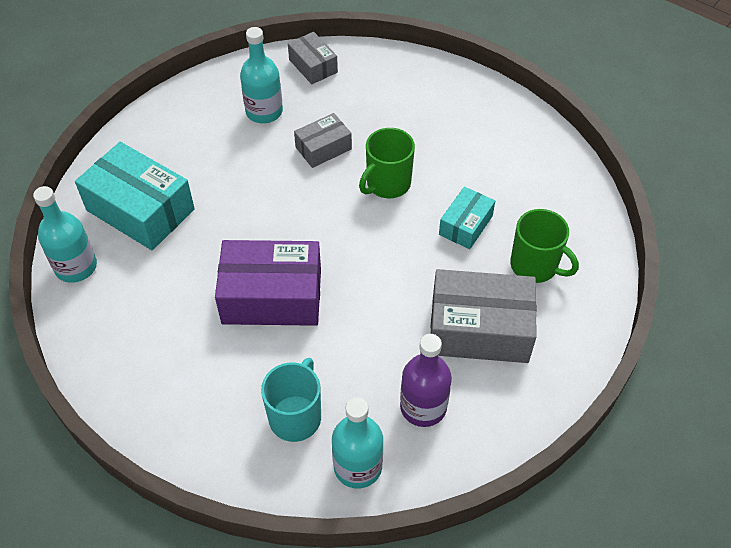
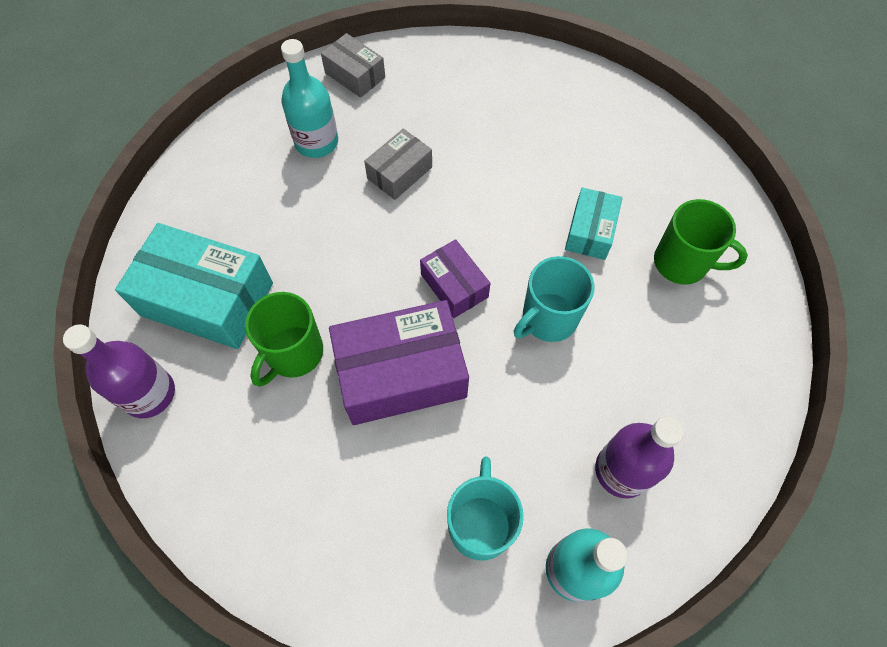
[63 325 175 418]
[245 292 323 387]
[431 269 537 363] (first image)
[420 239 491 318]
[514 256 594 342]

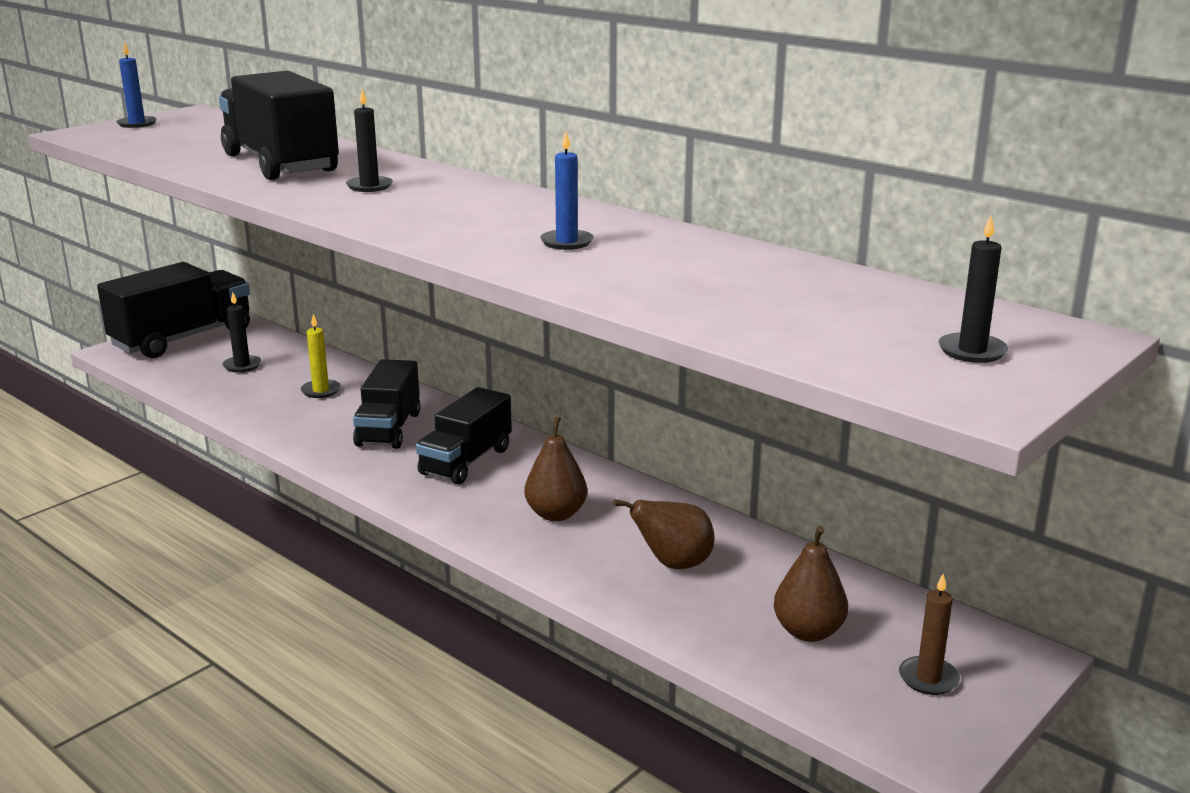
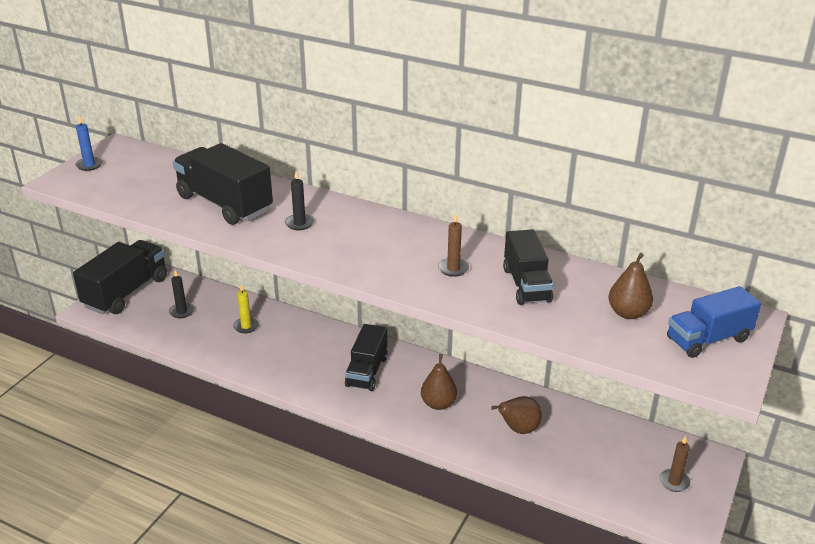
[503 229 553 305]
[438 214 469 277]
[608 253 653 319]
[667 286 761 358]

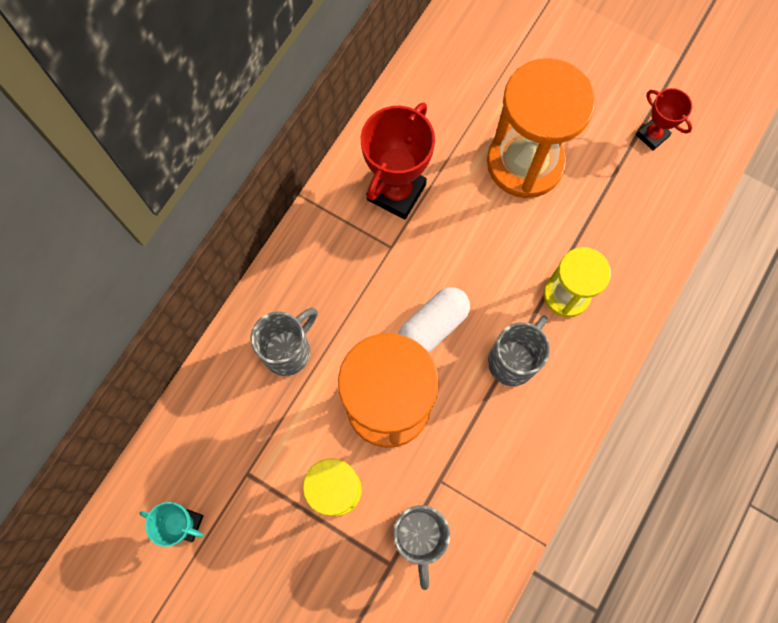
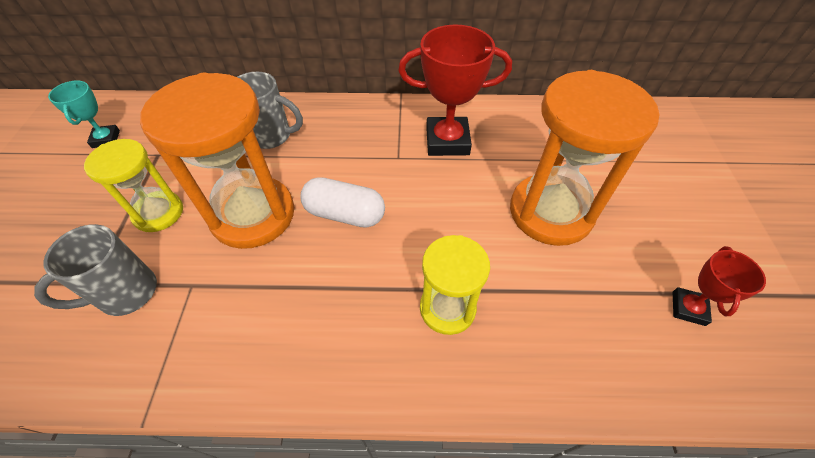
[488 316 550 386] (first image)

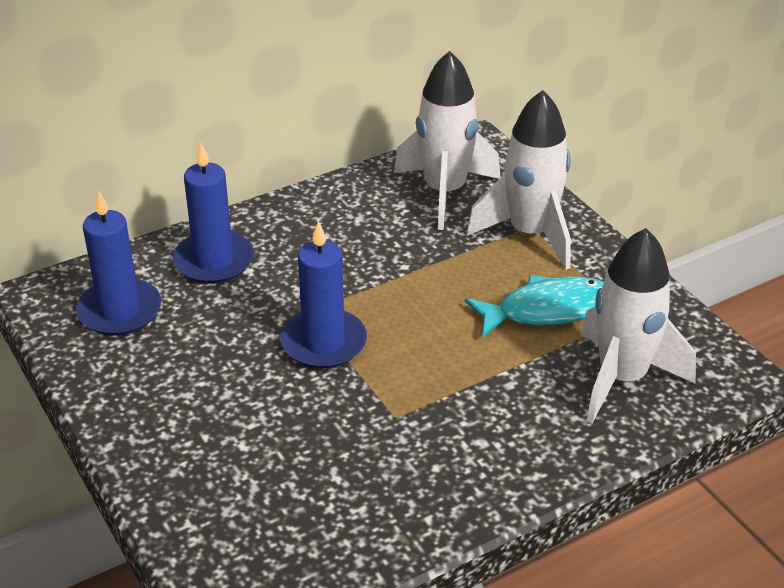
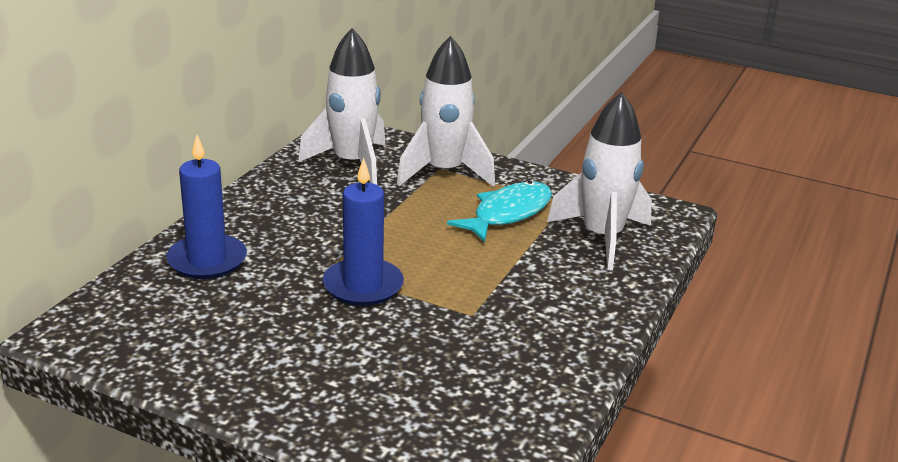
[76 190 161 336] (first image)

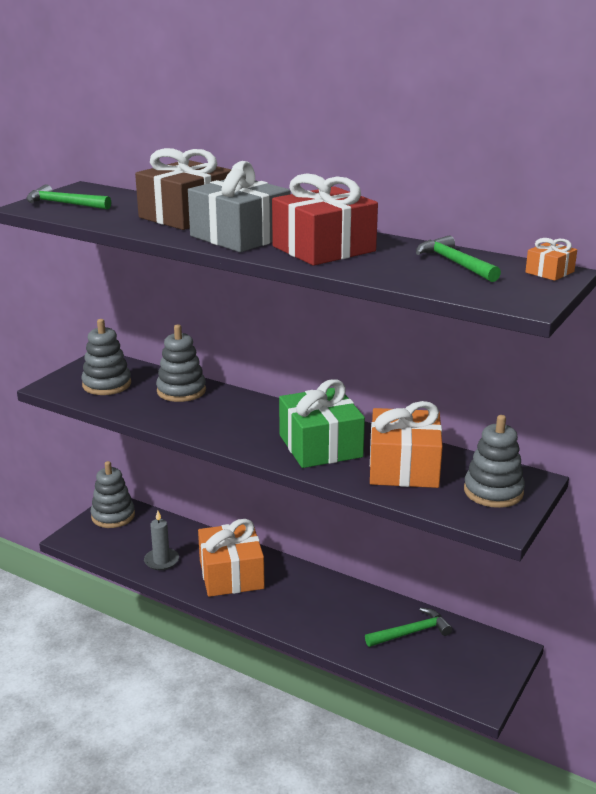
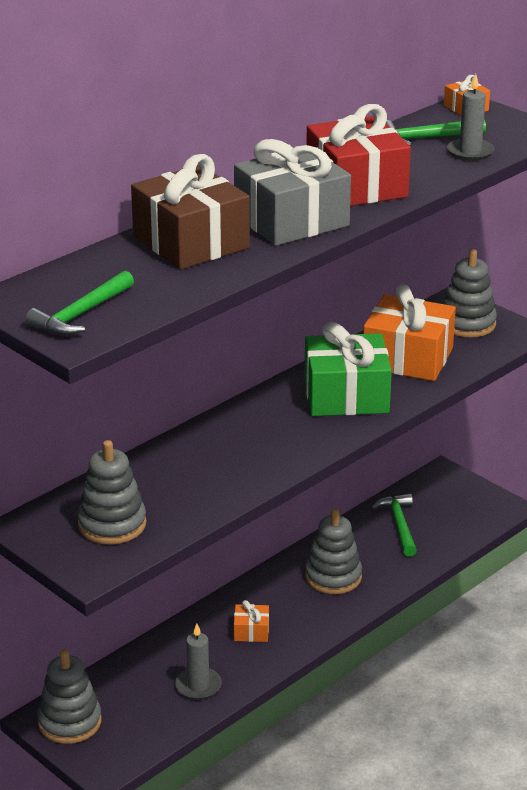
[305 509 362 594]
[234 600 269 642]
[447 74 495 161]

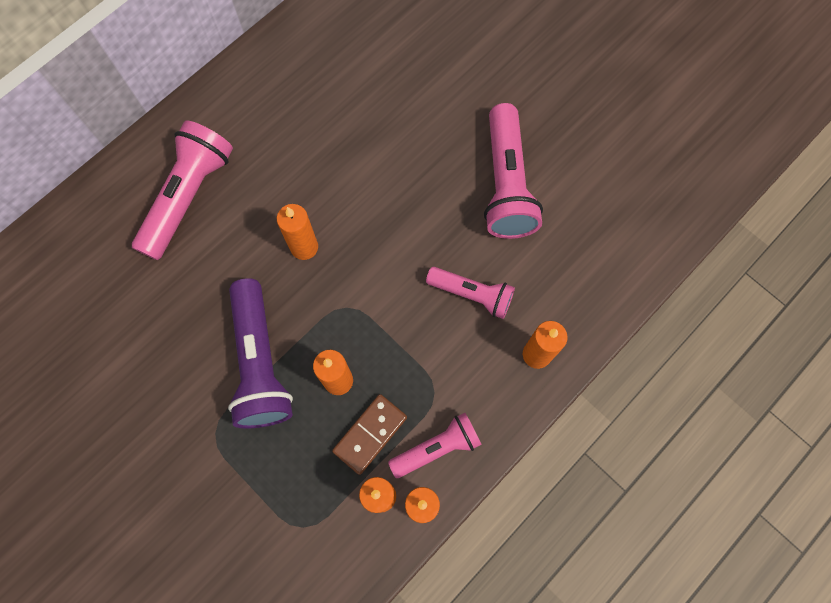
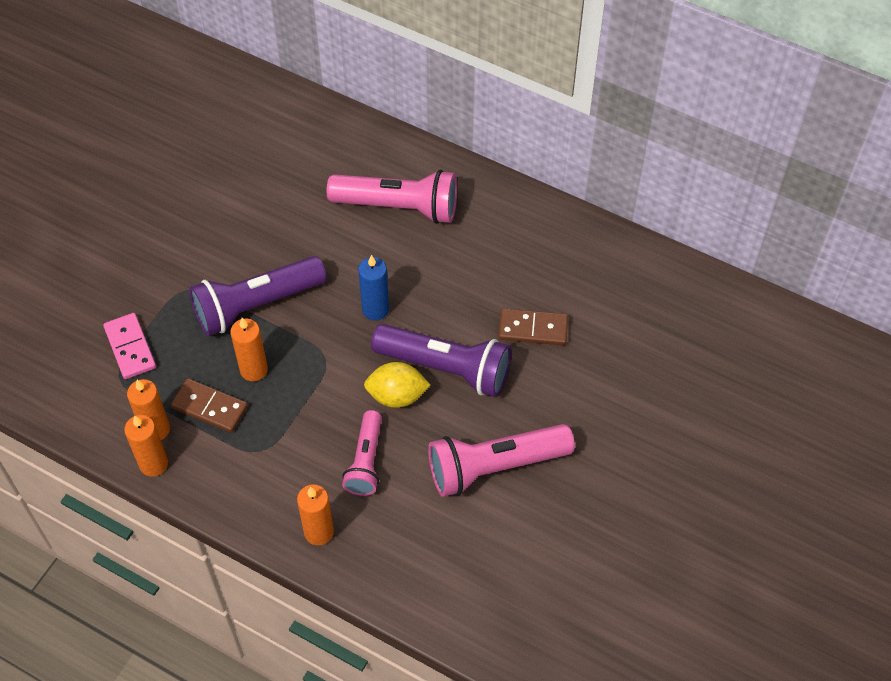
[358 255 389 321]
[388 413 482 478] (first image)
[103 313 156 379]
[364 362 430 408]
[371 324 511 397]
[498 308 568 345]

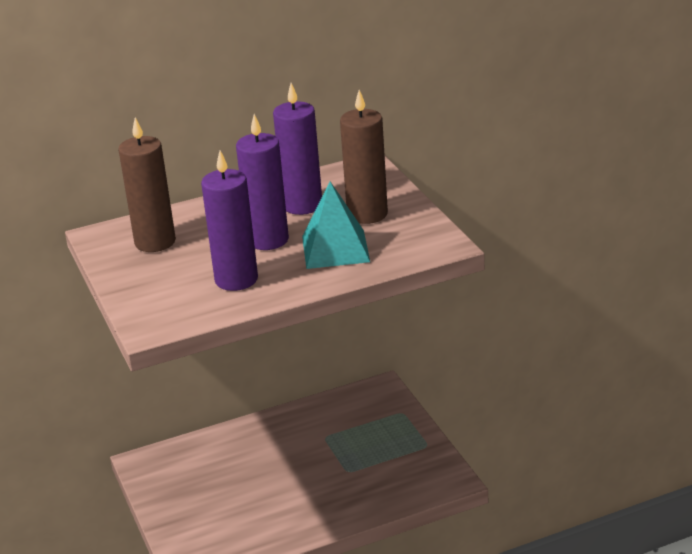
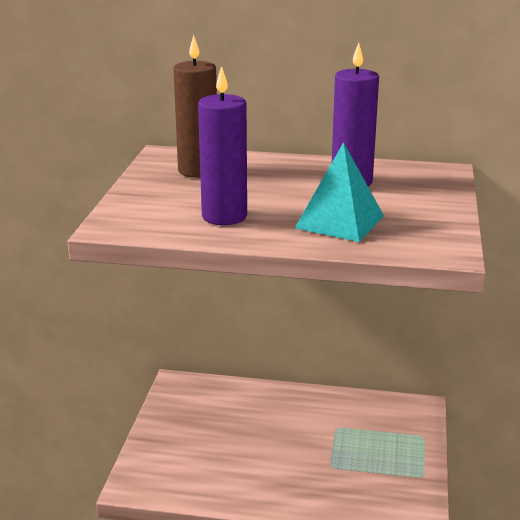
[236 114 289 250] (first image)
[340 90 388 224] (first image)

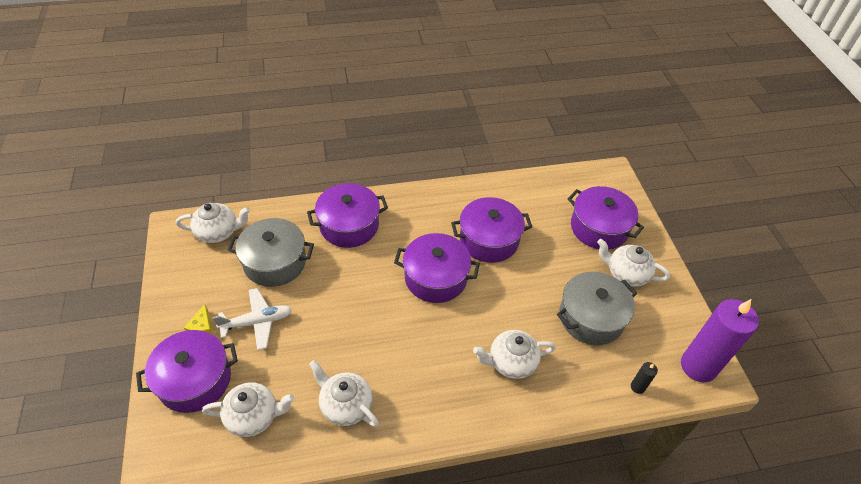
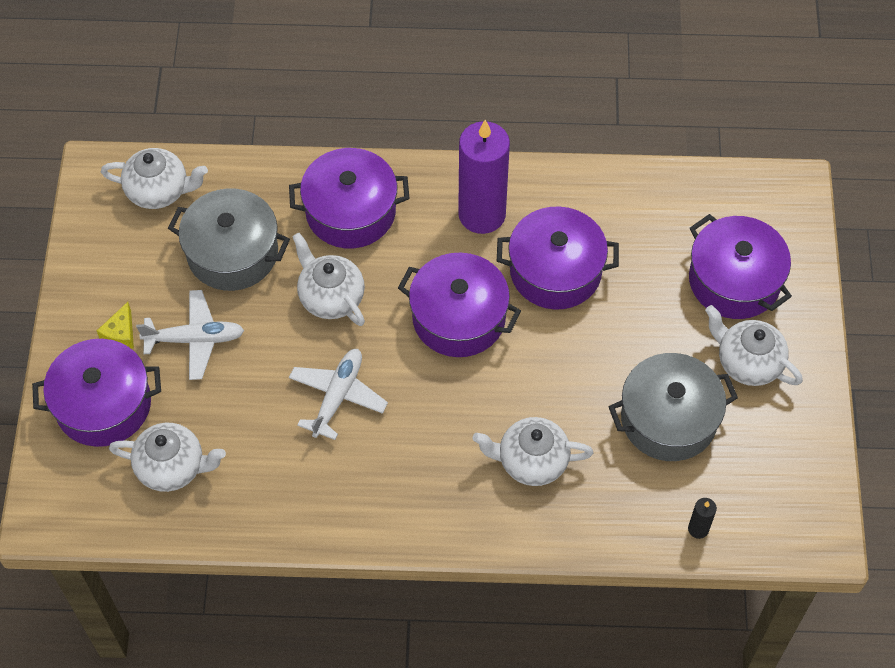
[292 233 365 326]
[458 120 510 234]
[289 349 388 440]

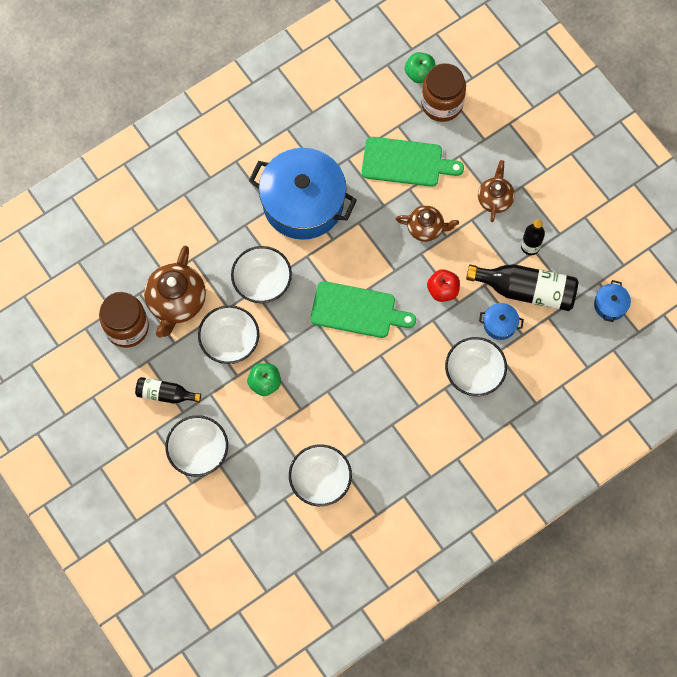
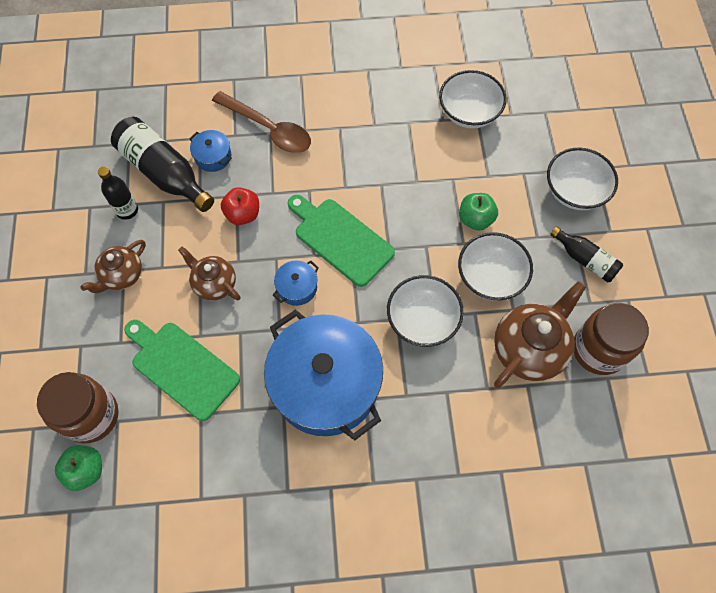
[212 91 311 153]
[273 261 319 306]

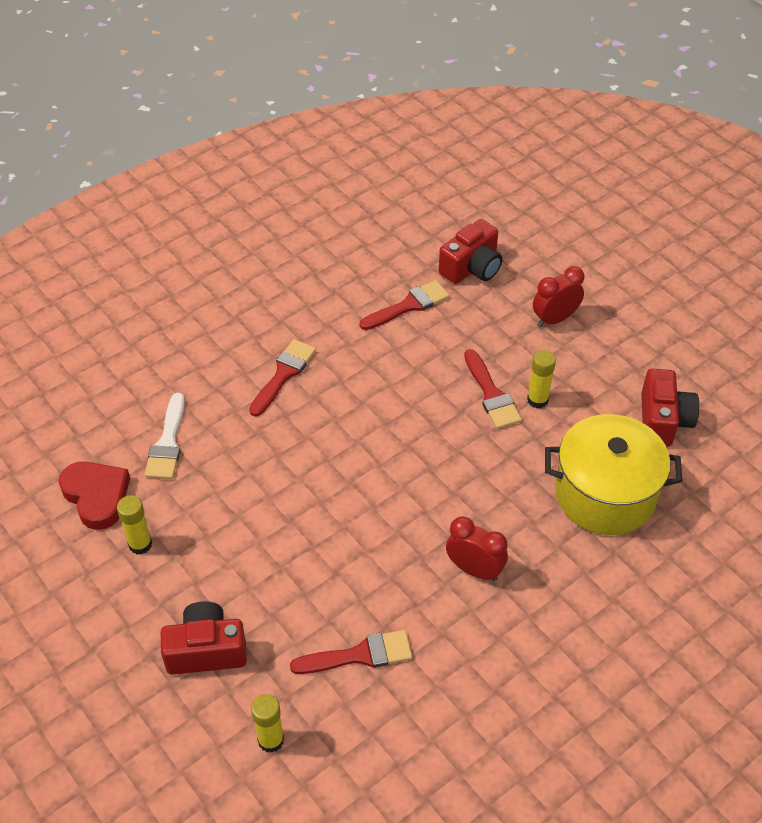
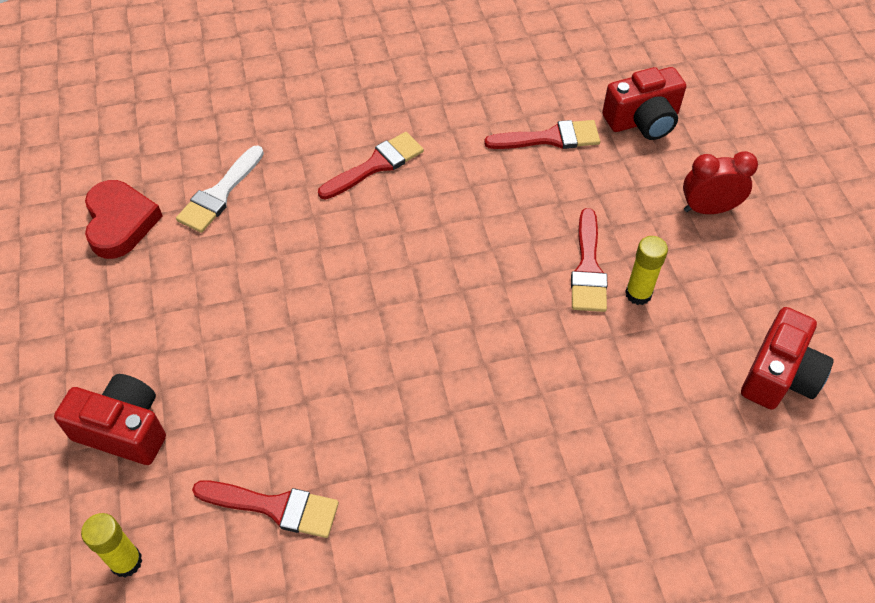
[117 495 152 554] (first image)
[446 516 508 581] (first image)
[545 414 683 535] (first image)

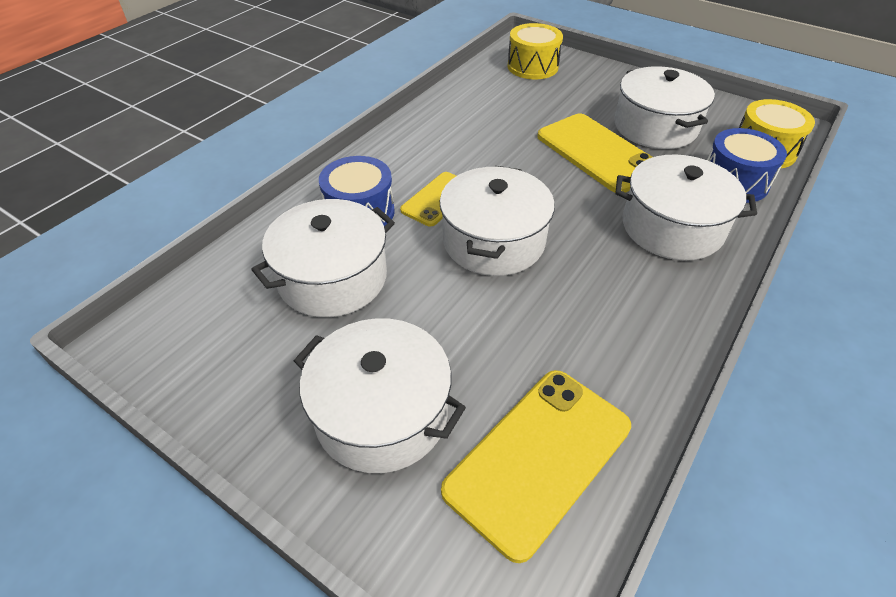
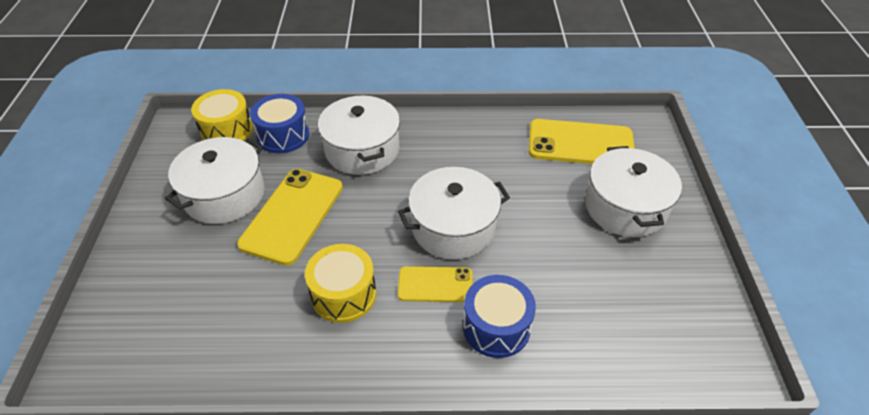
[251 199 395 317] (first image)
[305 244 376 323]

